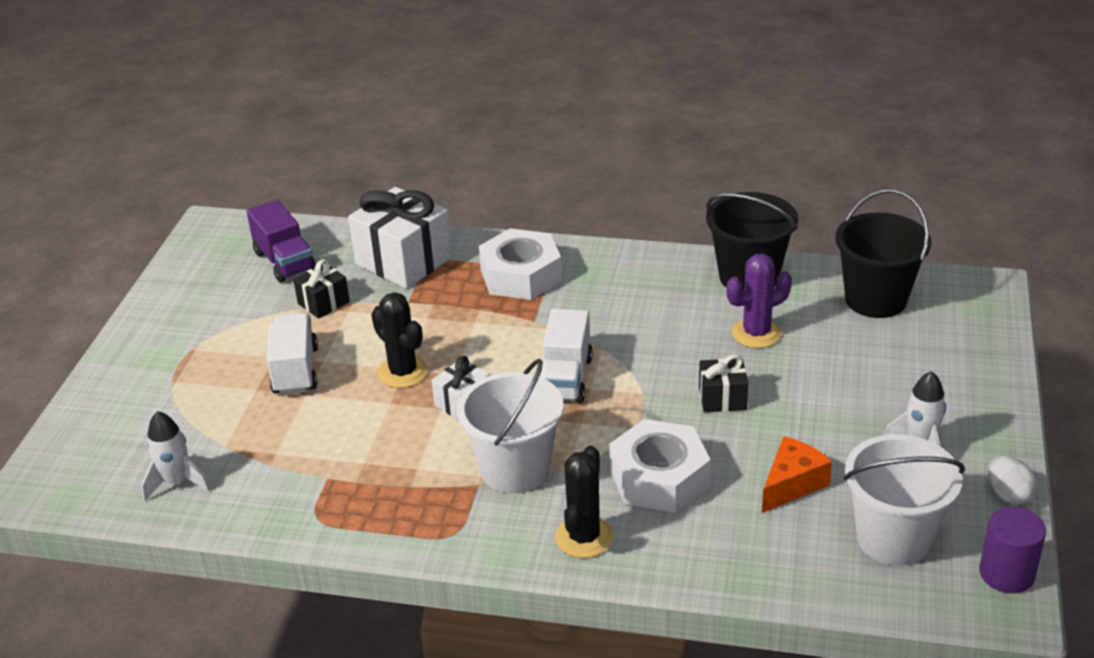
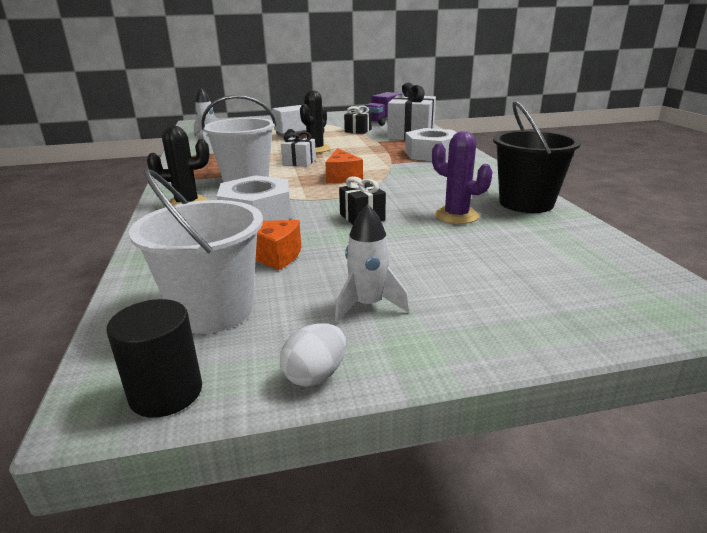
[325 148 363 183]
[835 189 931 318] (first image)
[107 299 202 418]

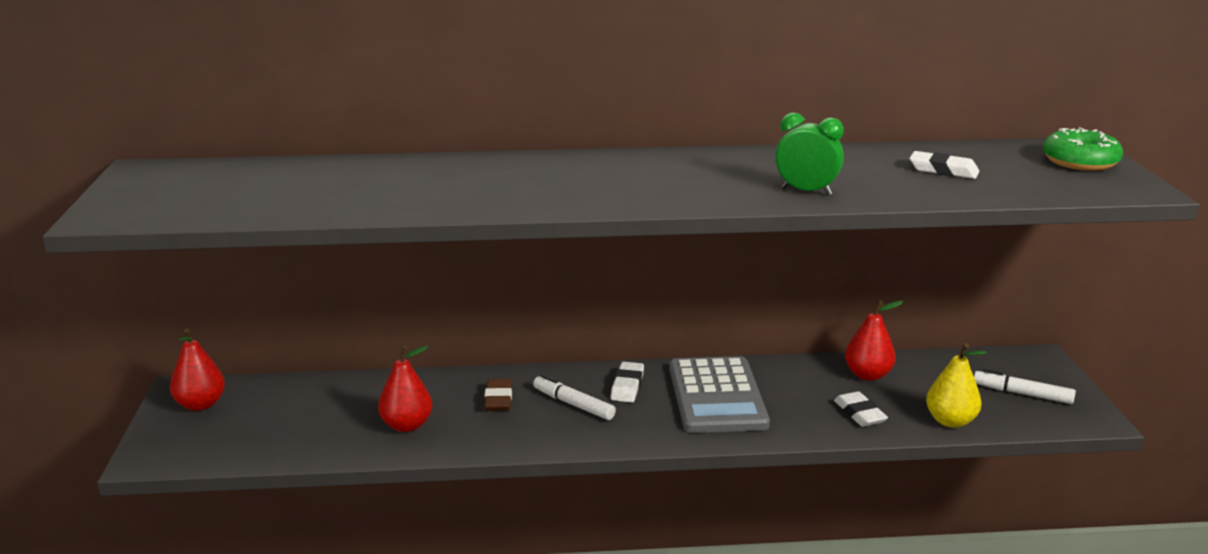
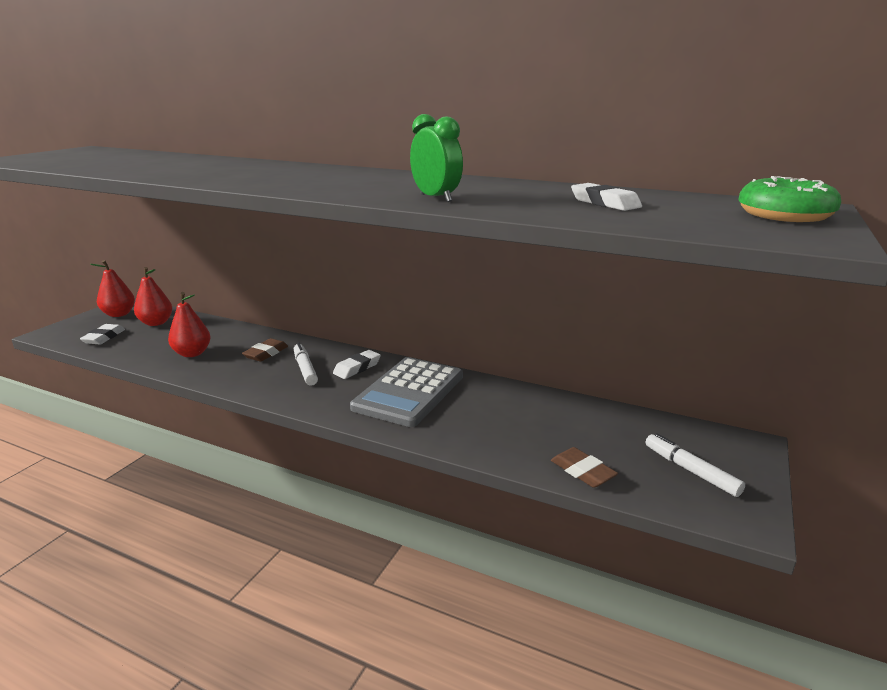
[80 324 125 344]
[134 267 172 326]
[551 447 618 488]

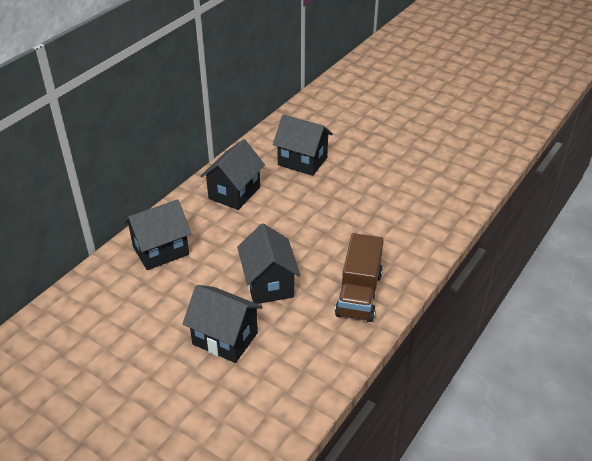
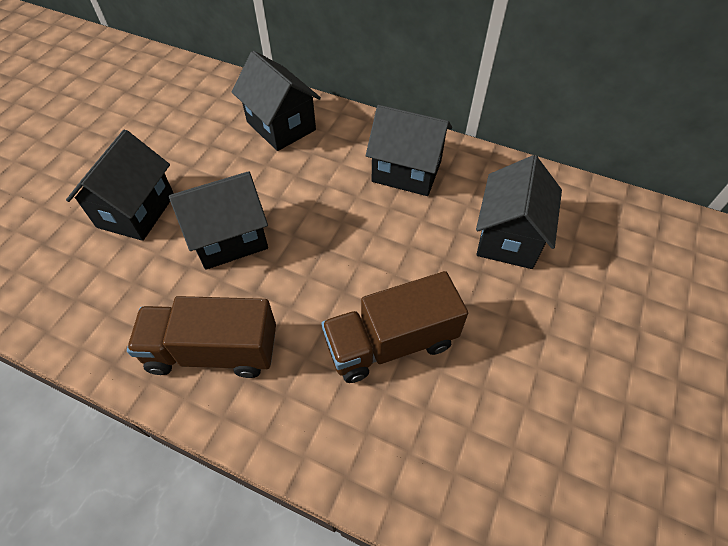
[321 271 468 383]

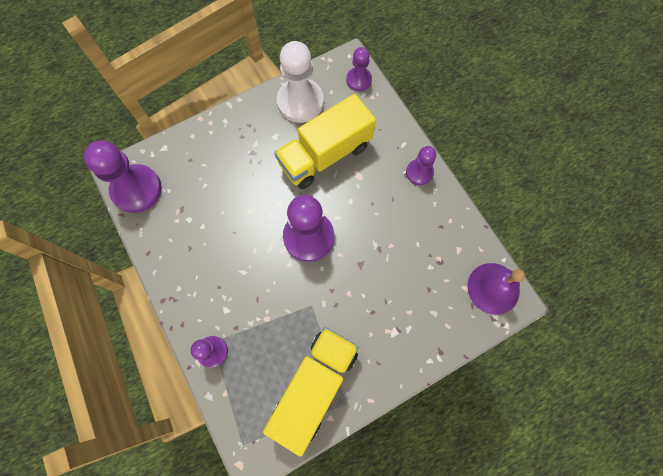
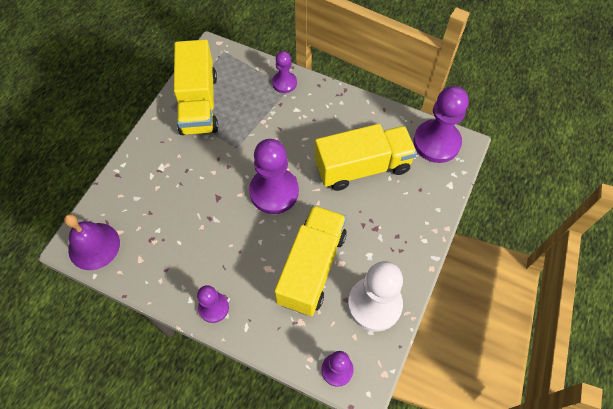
[315 124 417 191]

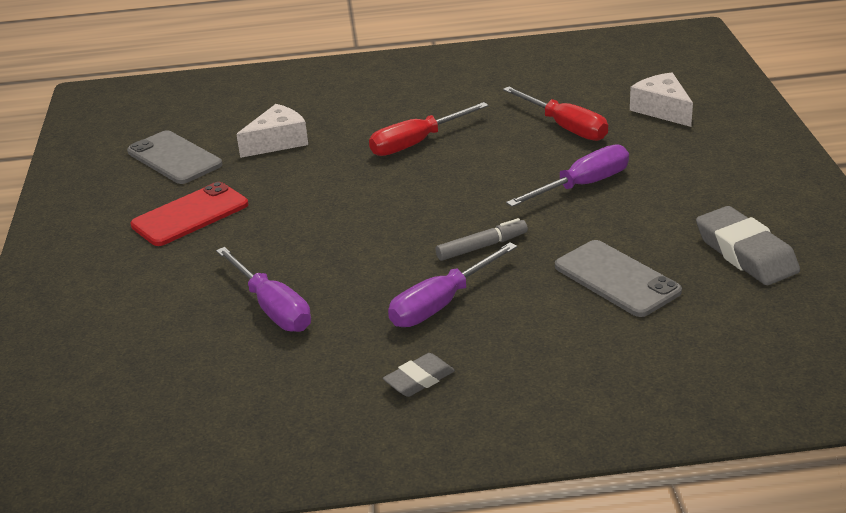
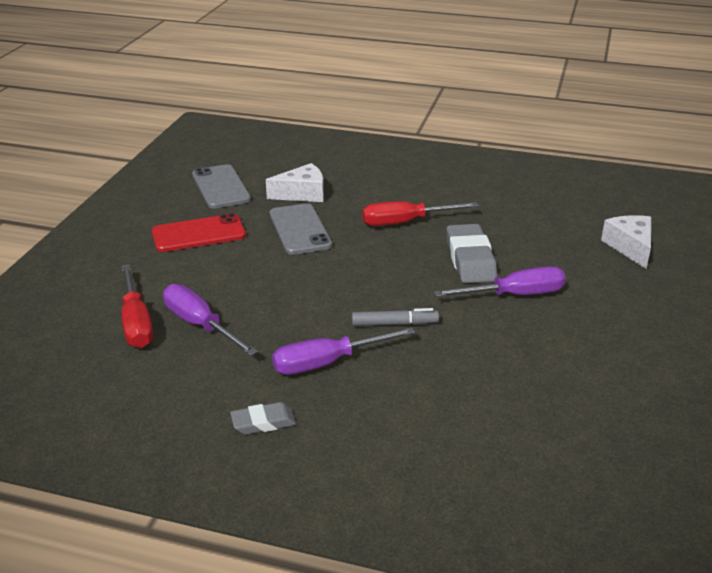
[163 284 258 356]
[121 264 153 348]
[270 203 332 255]
[446 224 497 283]

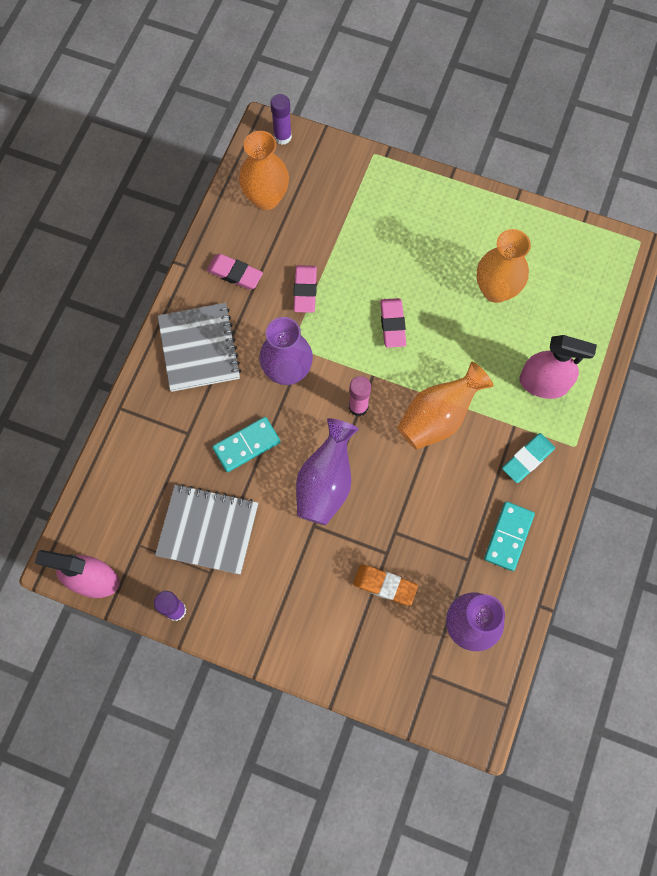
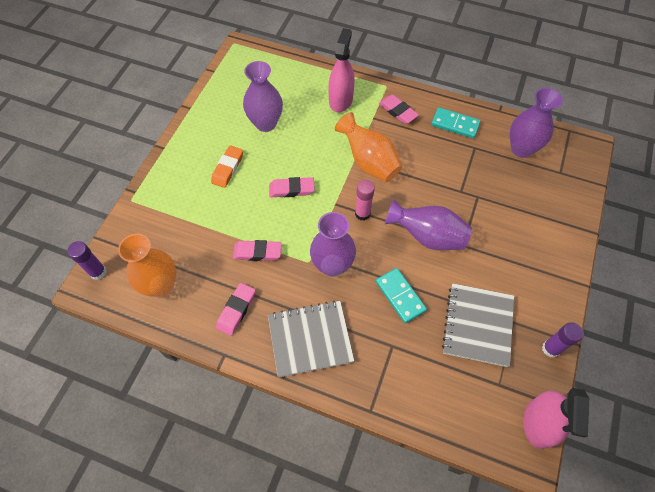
[211 145 243 188]
[243 61 283 132]
[379 95 419 124]

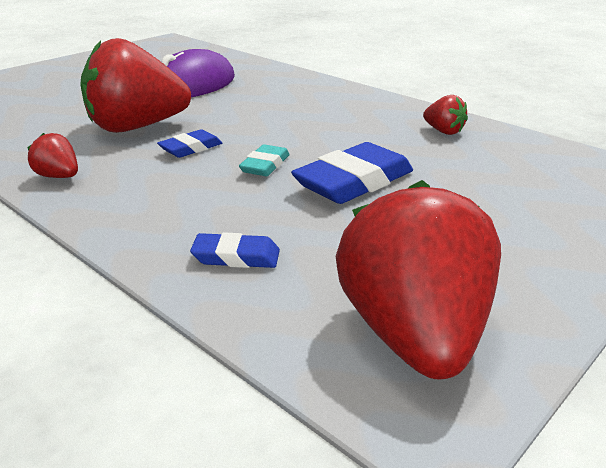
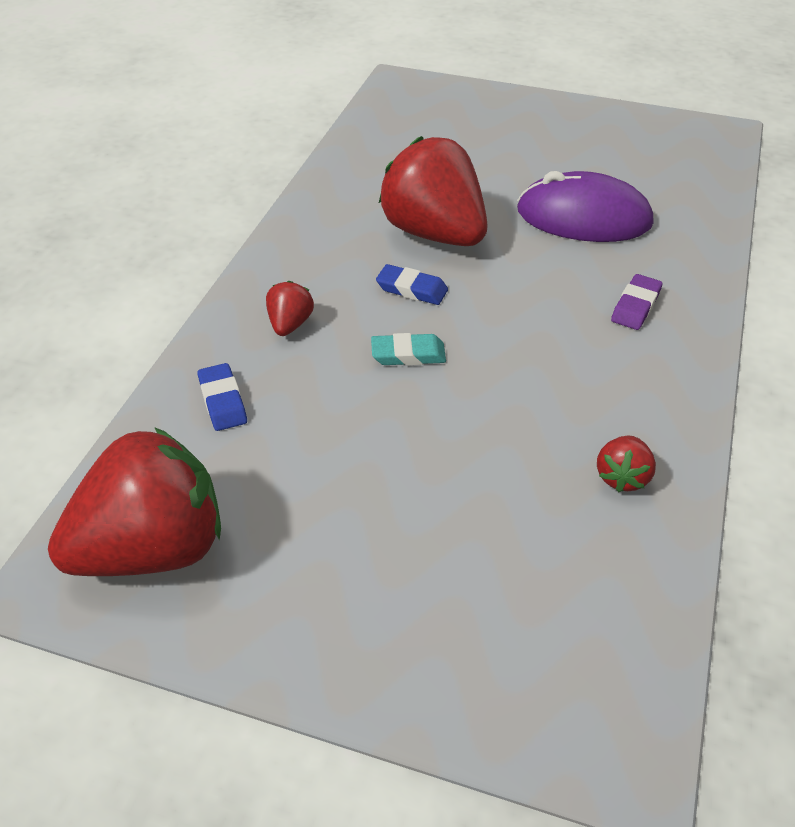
[266 281 314 336]
[291 142 413 204] (first image)
[611 274 663 330]

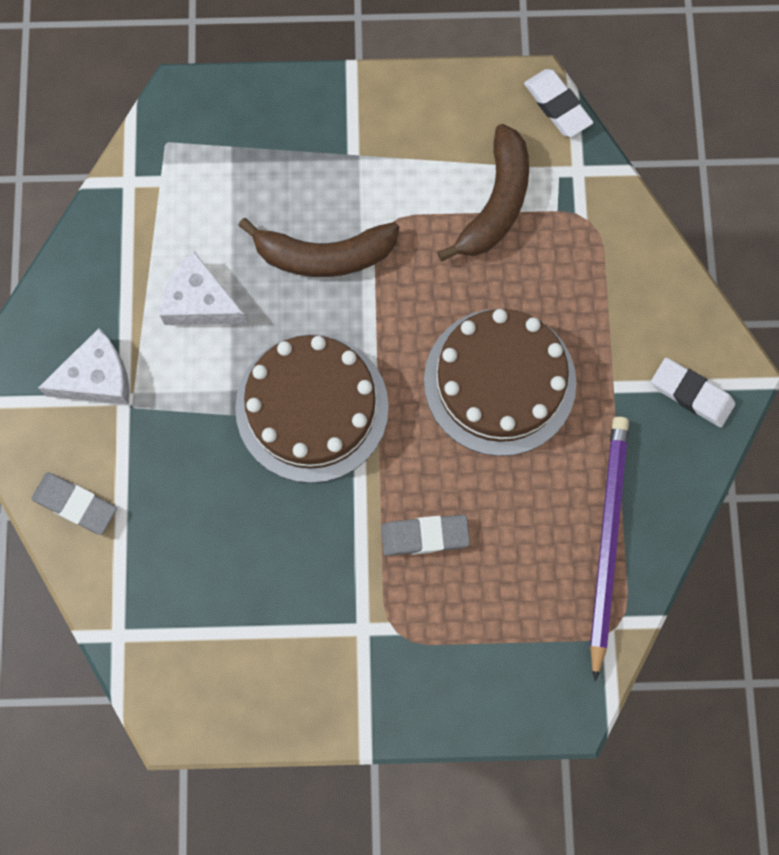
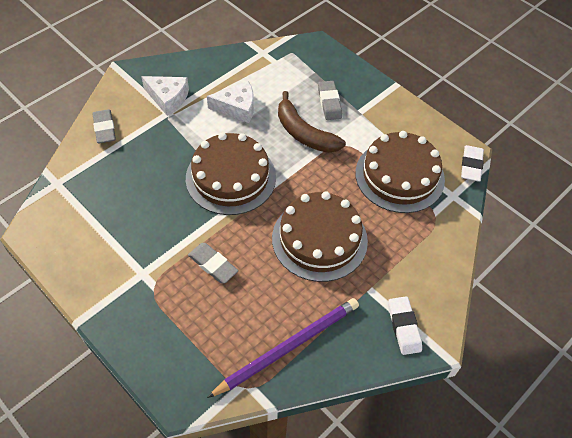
[207 81 254 123]
[355 131 445 213]
[318 81 342 120]

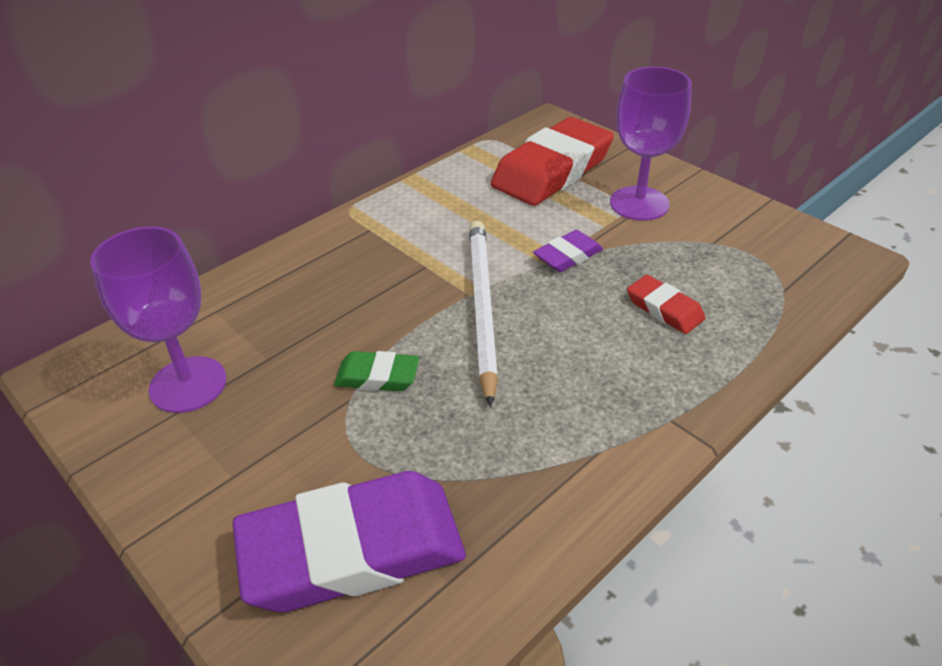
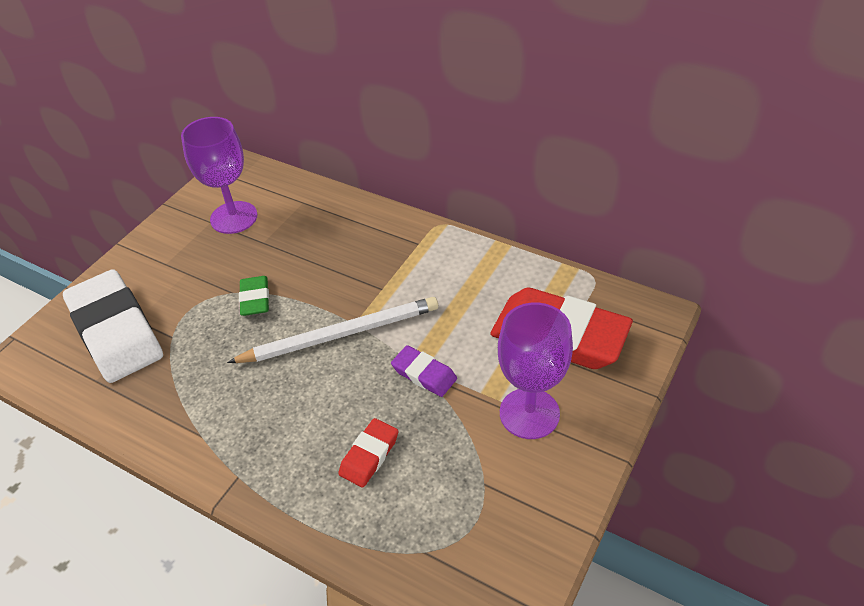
[63 269 163 383]

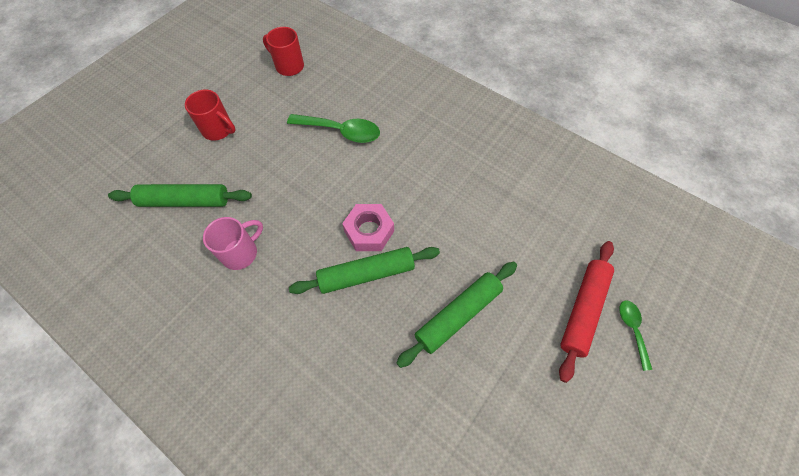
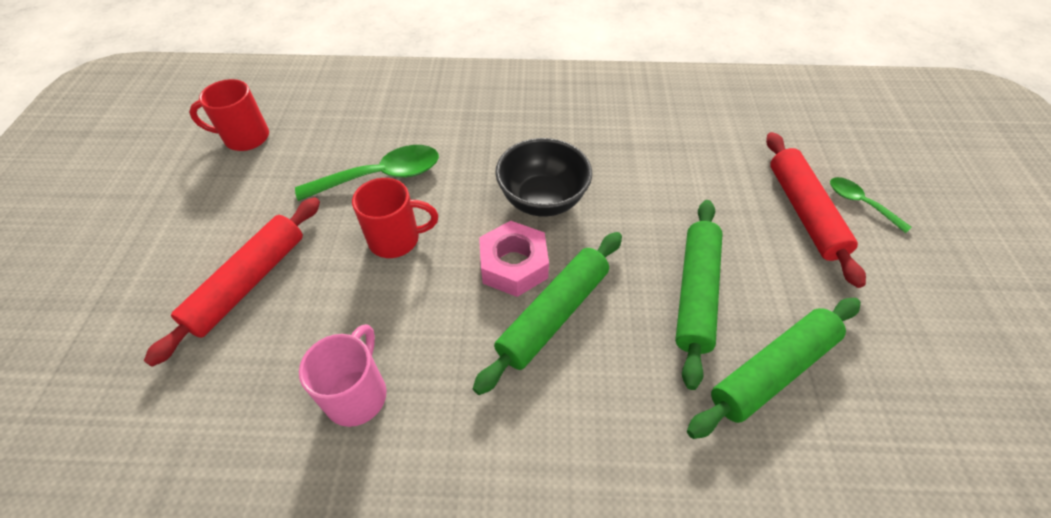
[687 298 861 439]
[352 178 438 258]
[144 197 320 367]
[495 138 592 217]

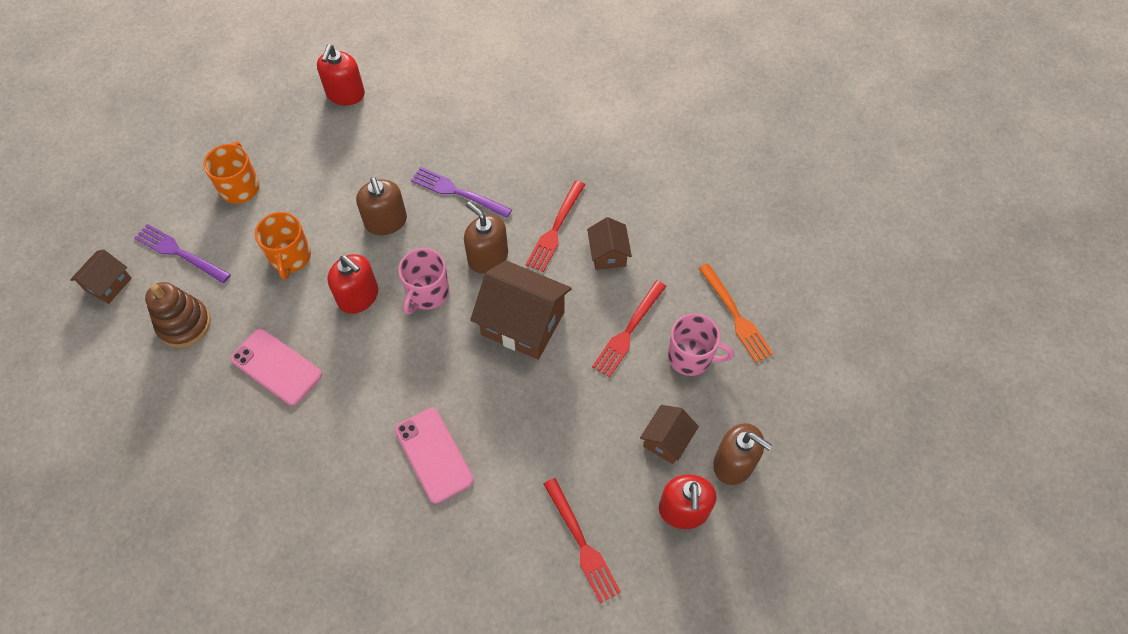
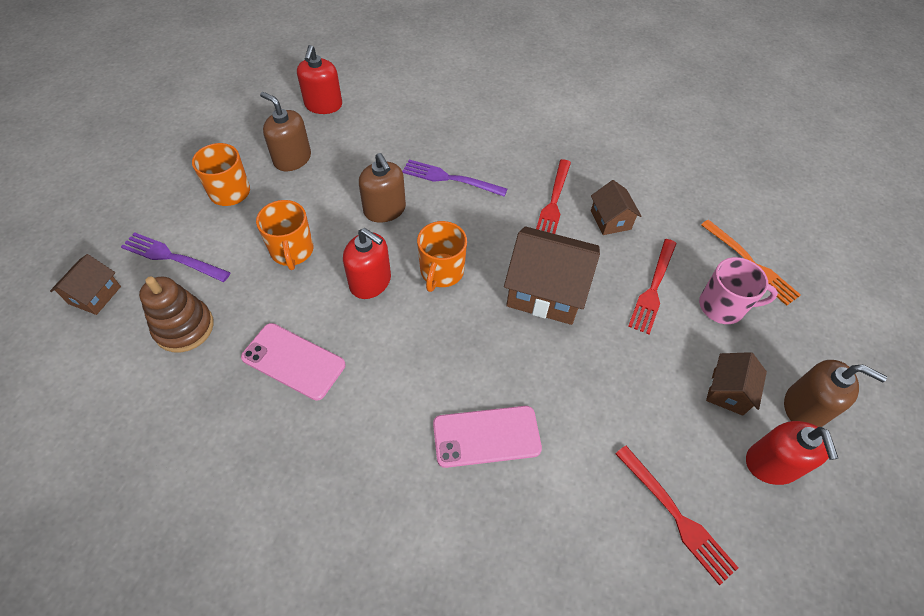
[433 406 542 468]
[417 221 467 292]
[260 92 311 171]

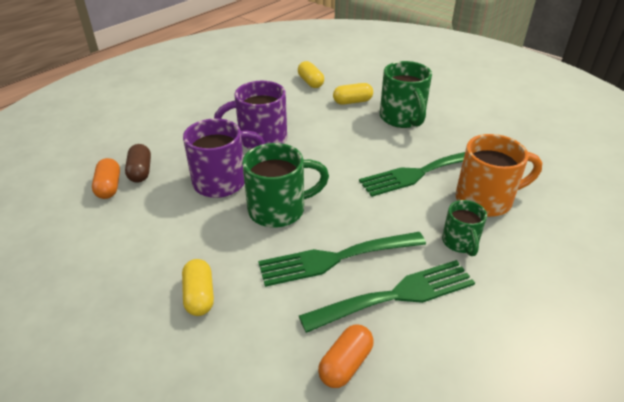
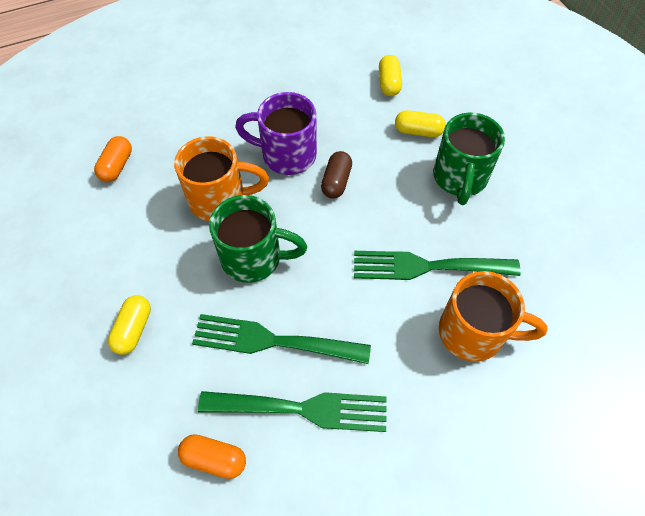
[321 151 352 199]
[174 136 269 221]
[178 434 246 479]
[442 200 487 256] (first image)

